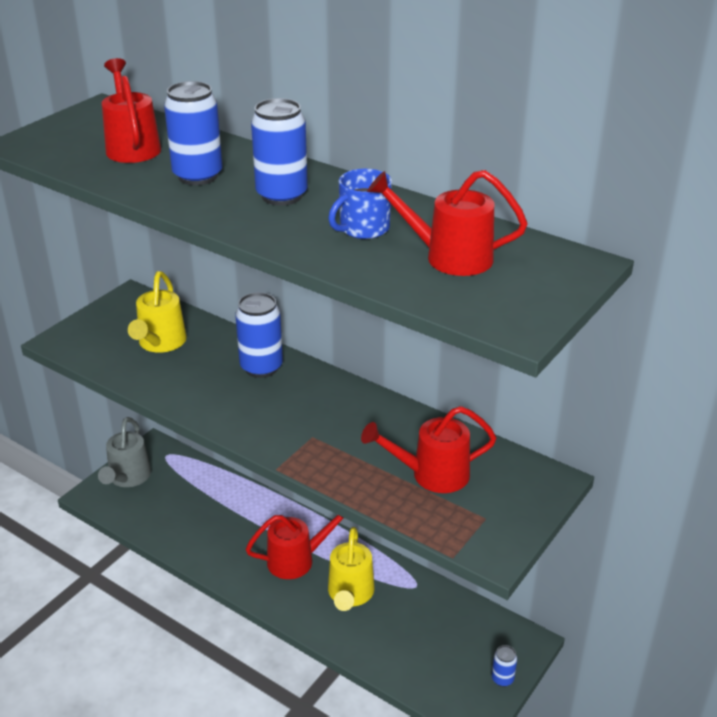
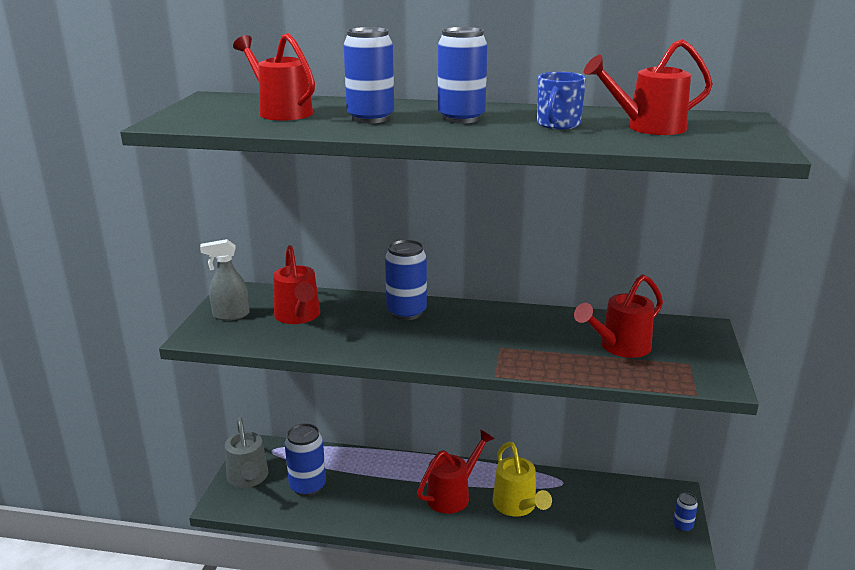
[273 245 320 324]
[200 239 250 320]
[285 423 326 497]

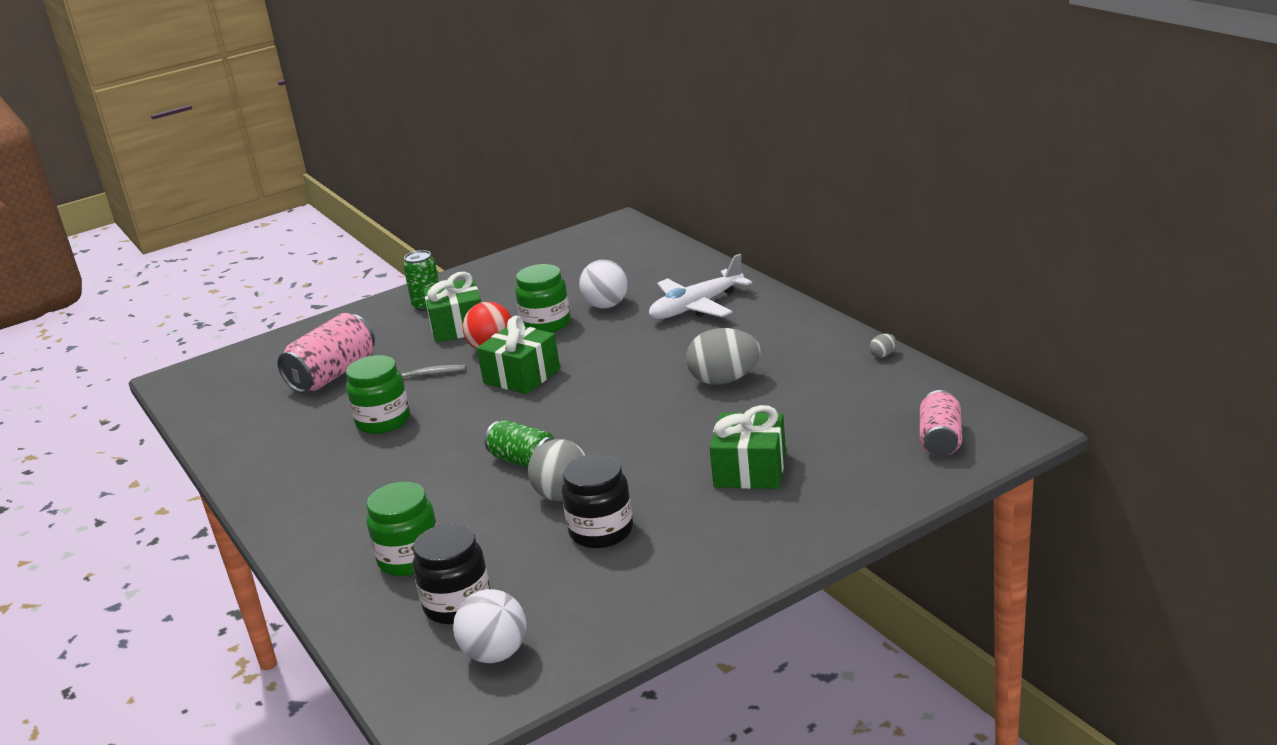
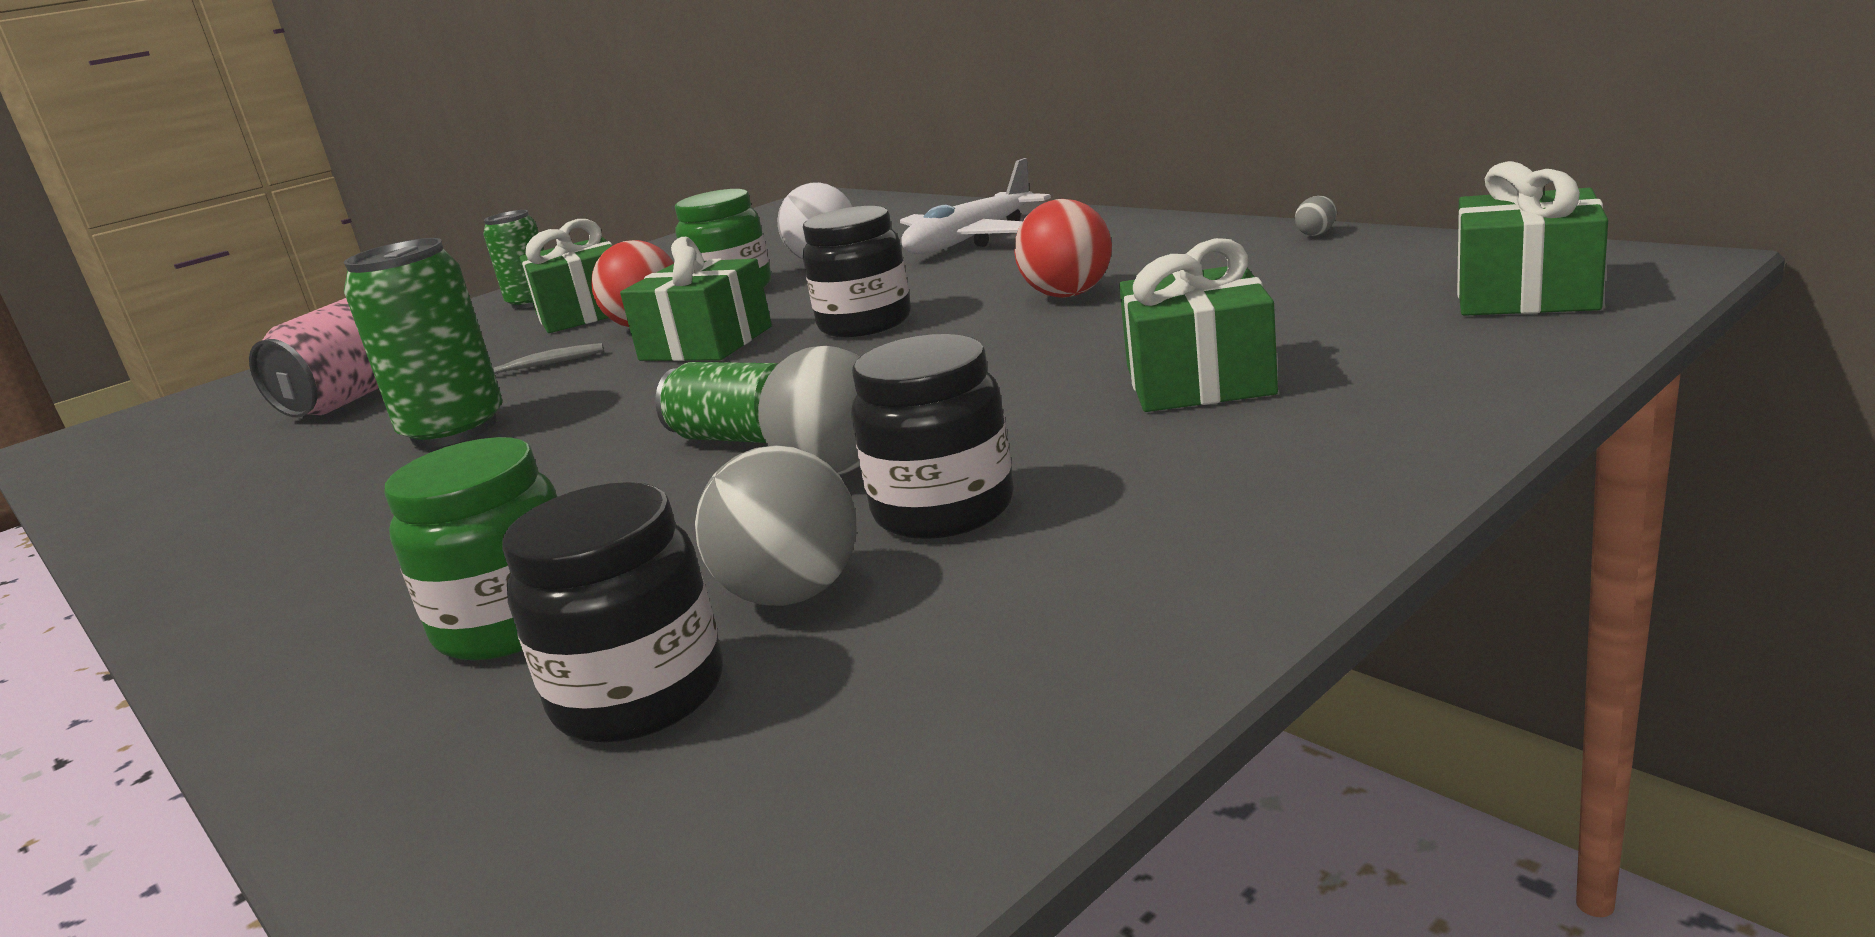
[344 238 503 448]
[453 589 526 663] (first image)
[1014 199 1112 298]
[1457 161 1608 316]
[695 445 857 606]
[803 206 911 337]

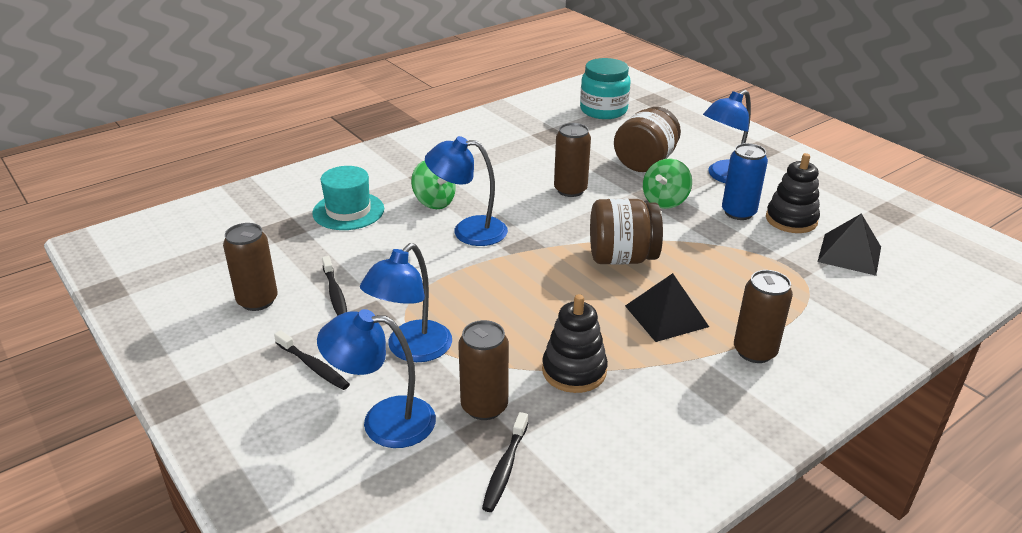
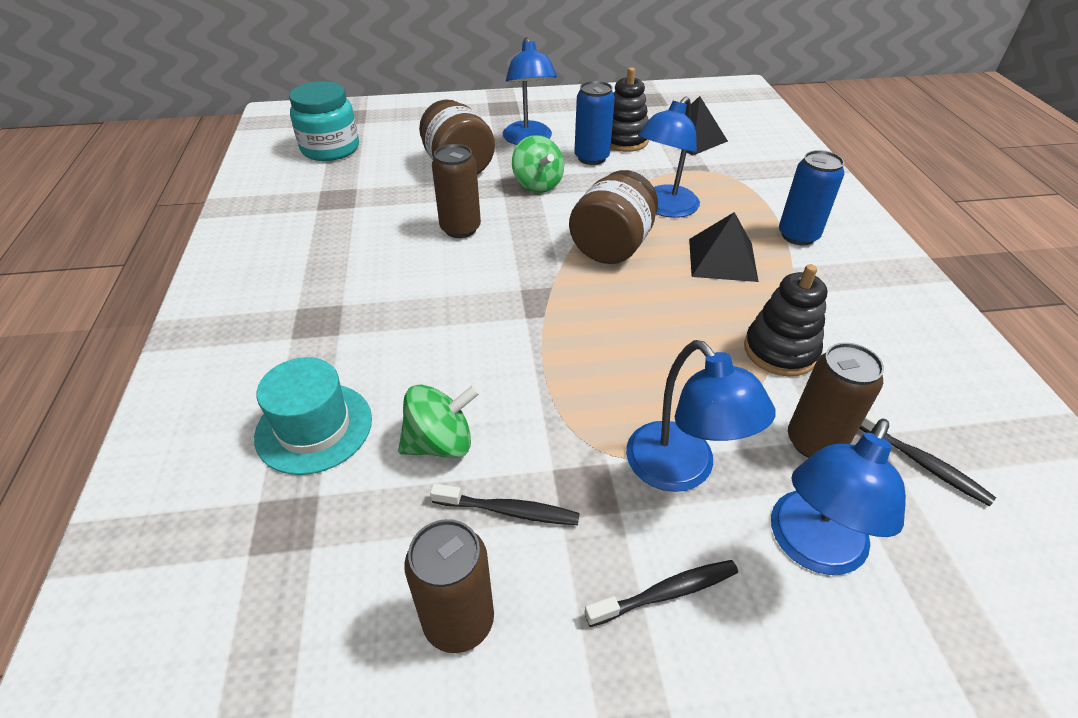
[398 384 480 458]
[638 96 700 218]
[779 150 844 245]

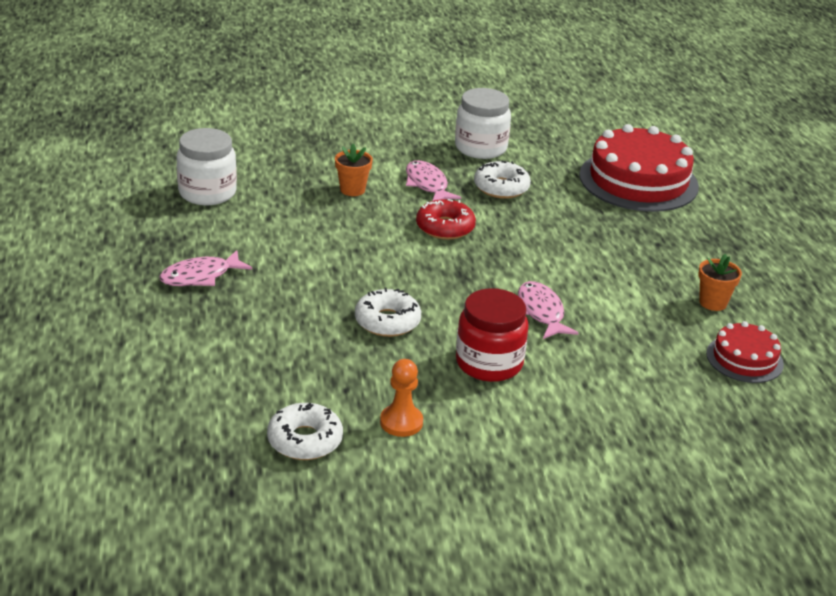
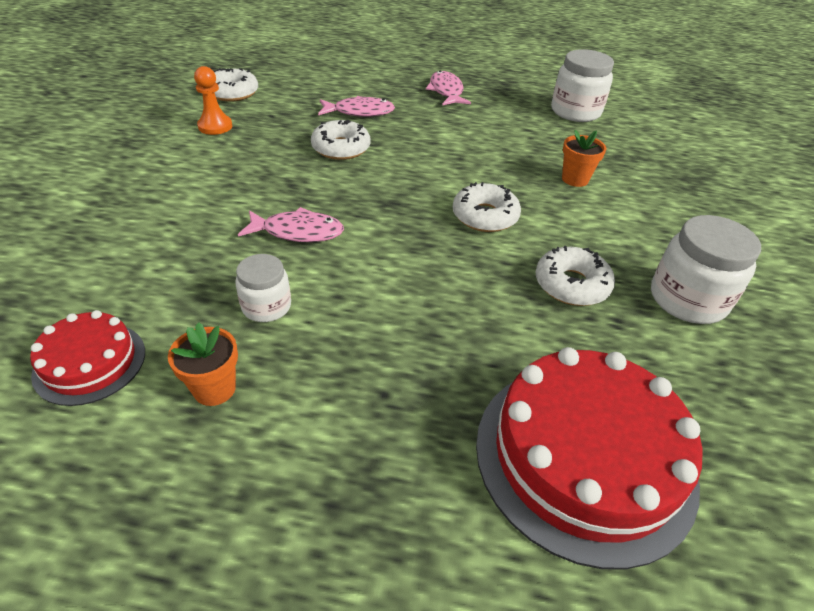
[318 96 395 117]
[453 182 521 232]
[456 288 529 382] (first image)
[235 254 291 322]

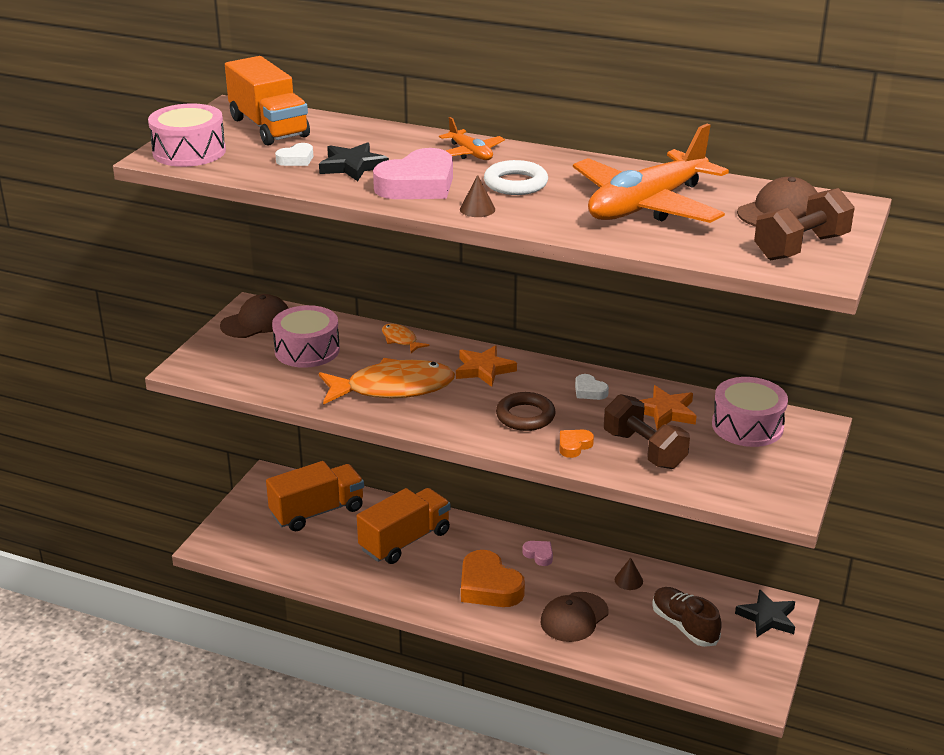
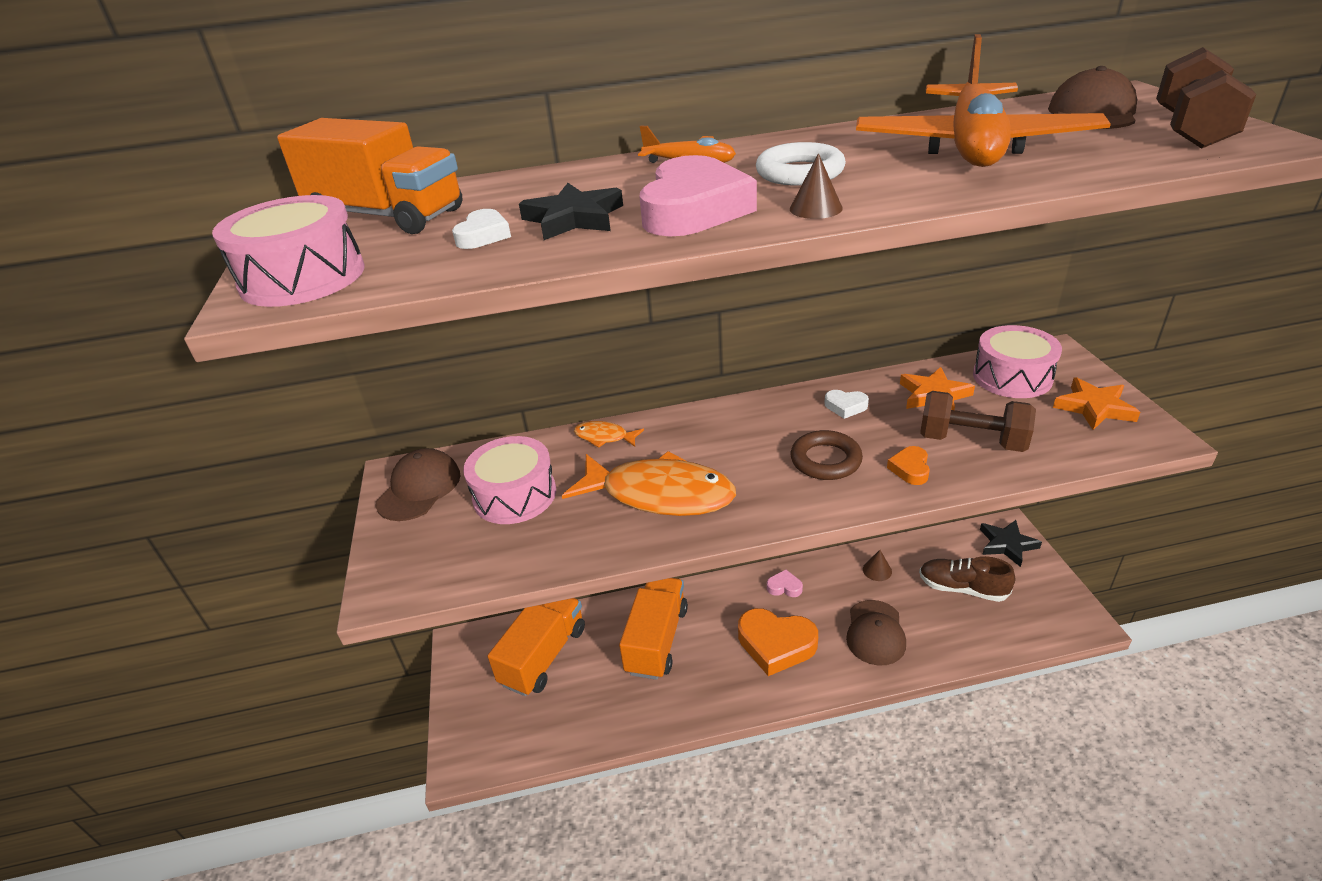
[562 451 736 516]
[1053 377 1140 430]

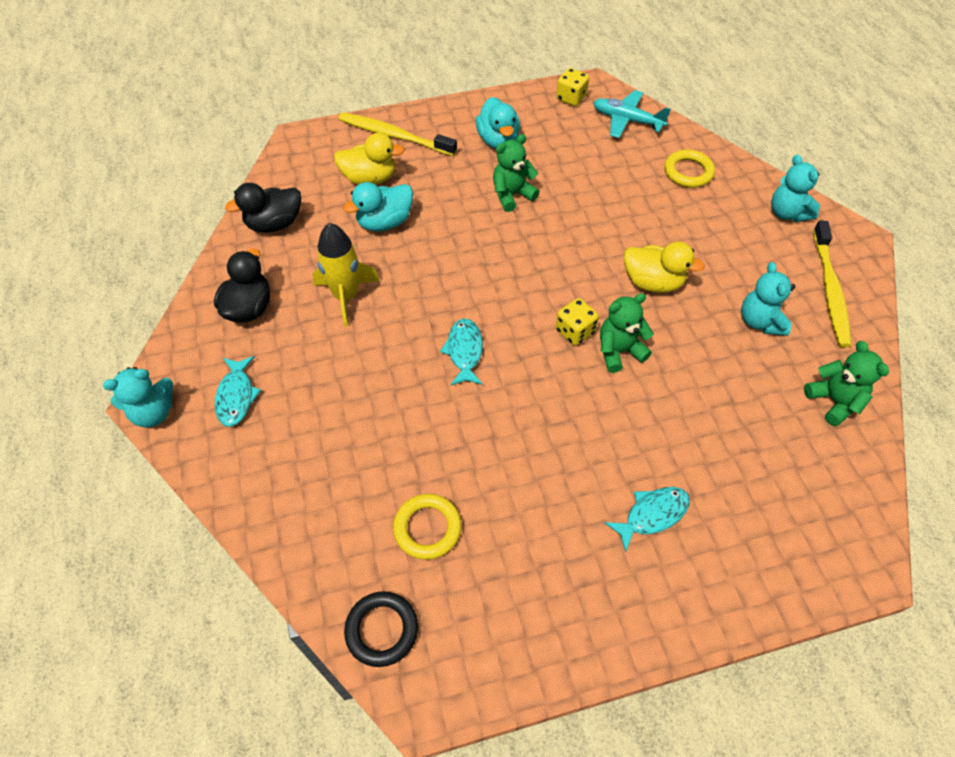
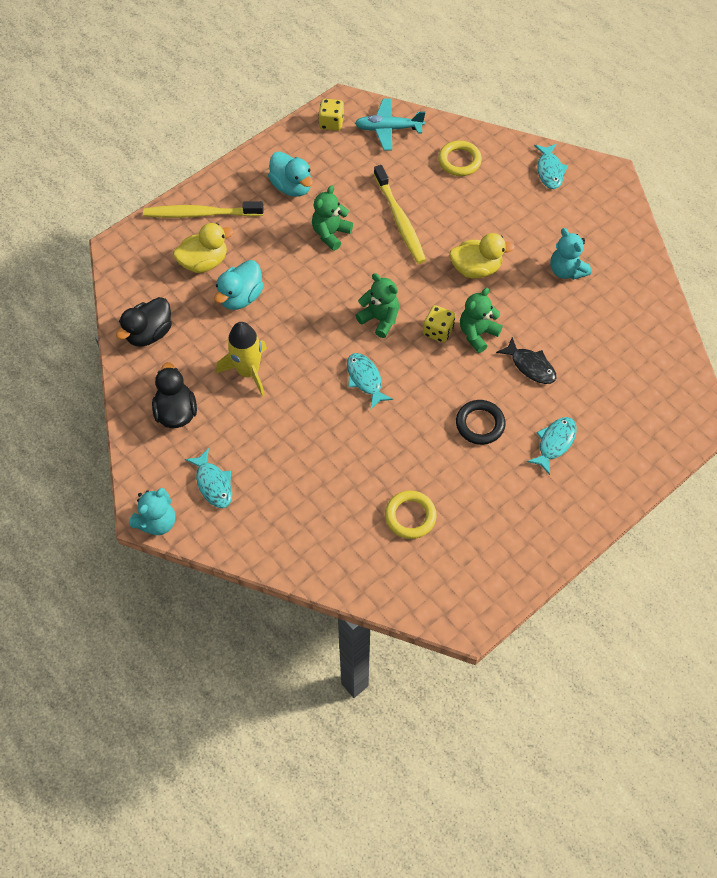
[456 400 506 445]
[534 144 568 189]
[355 273 399 338]
[374 165 426 264]
[496 337 556 384]

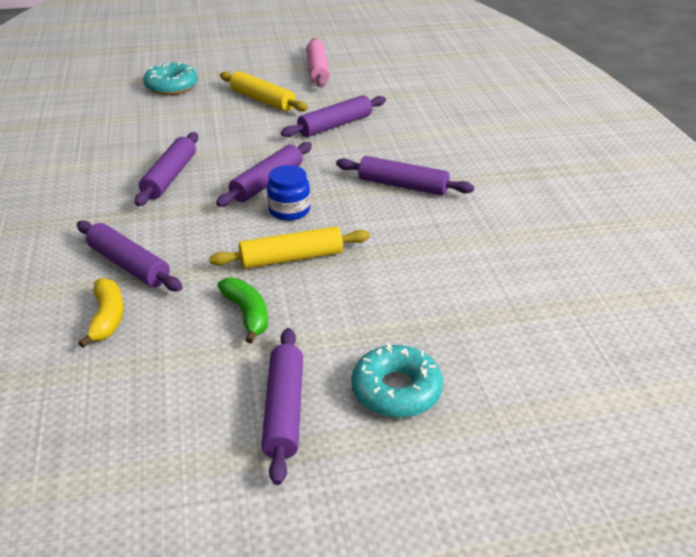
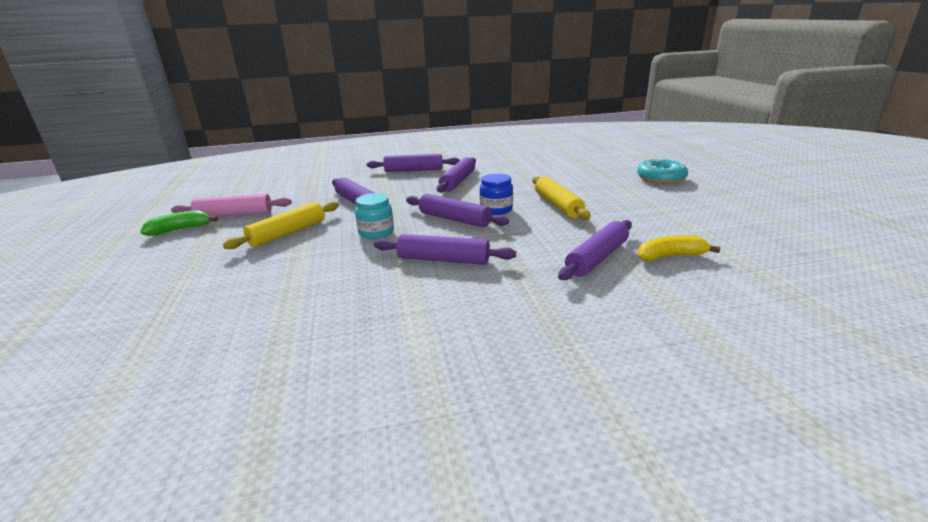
[143 63 198 95] (first image)
[140 210 218 236]
[367 154 460 172]
[355 193 394 239]

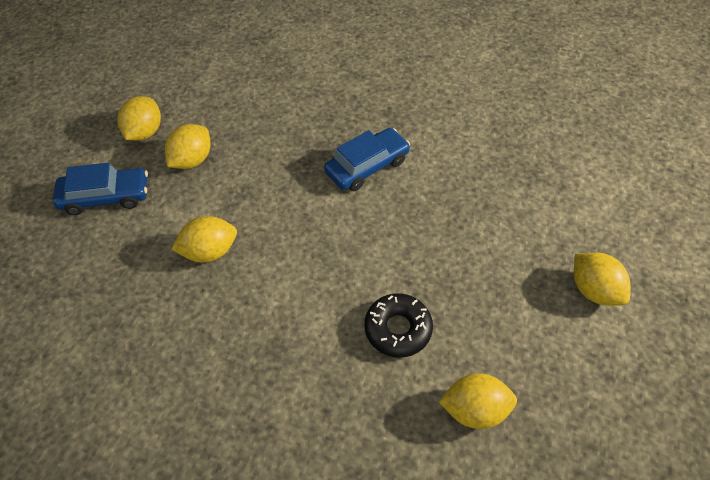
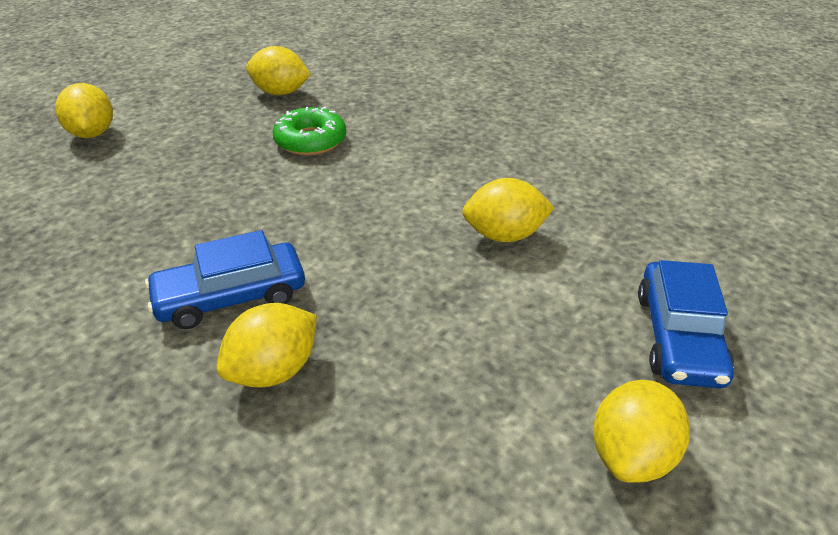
[638 260 734 388]
[216 303 317 388]
[273 107 346 155]

